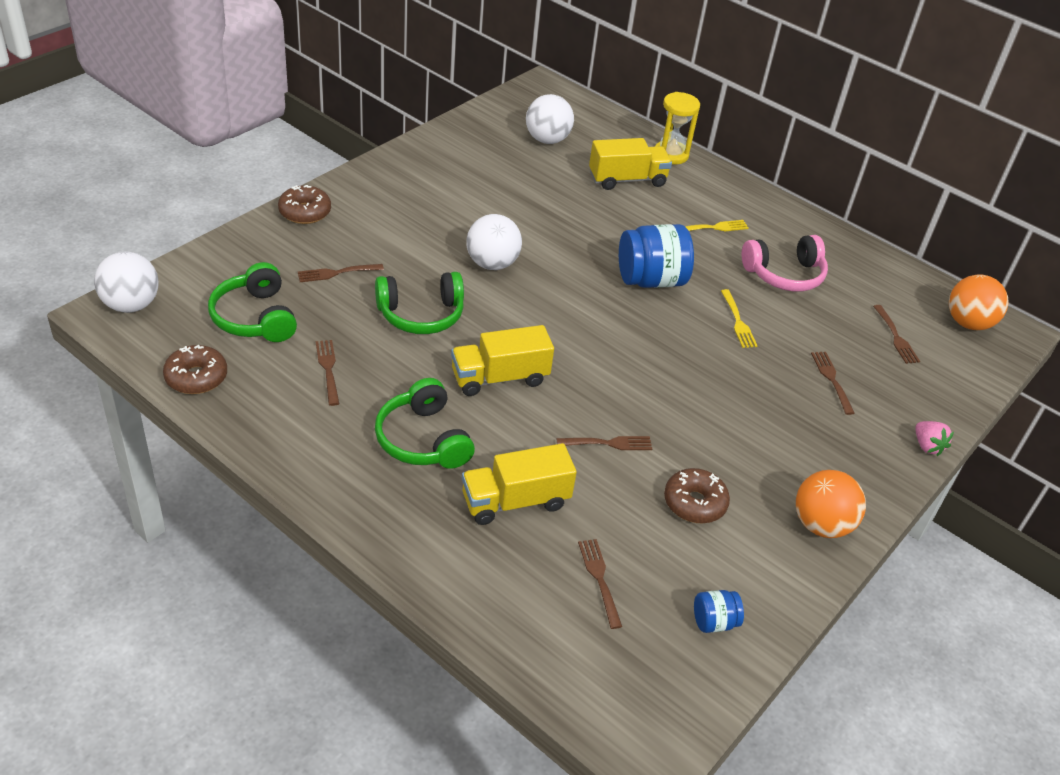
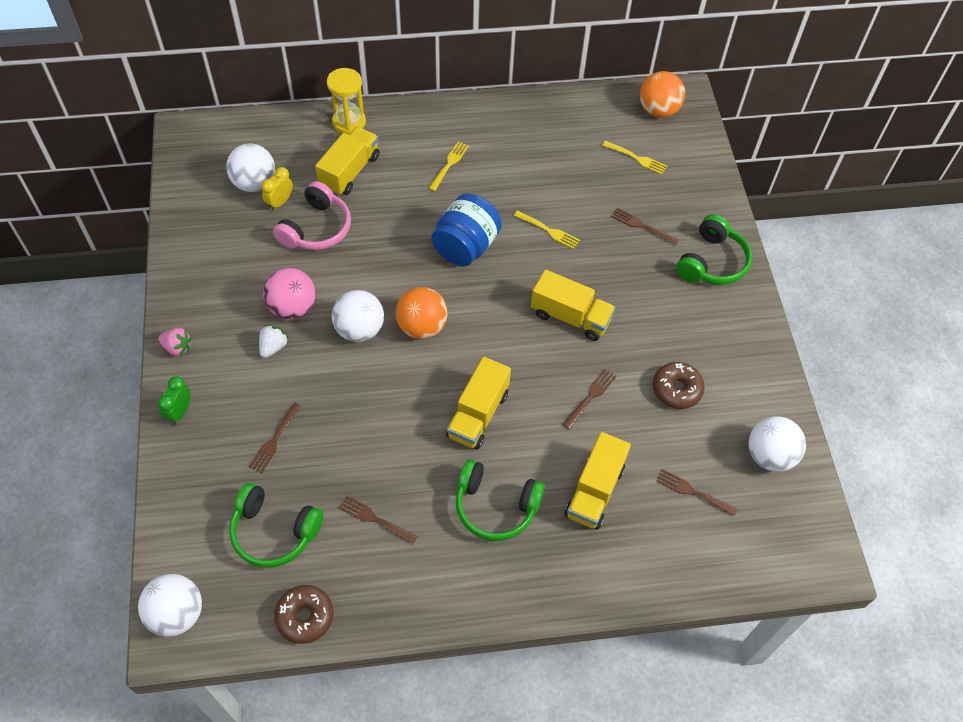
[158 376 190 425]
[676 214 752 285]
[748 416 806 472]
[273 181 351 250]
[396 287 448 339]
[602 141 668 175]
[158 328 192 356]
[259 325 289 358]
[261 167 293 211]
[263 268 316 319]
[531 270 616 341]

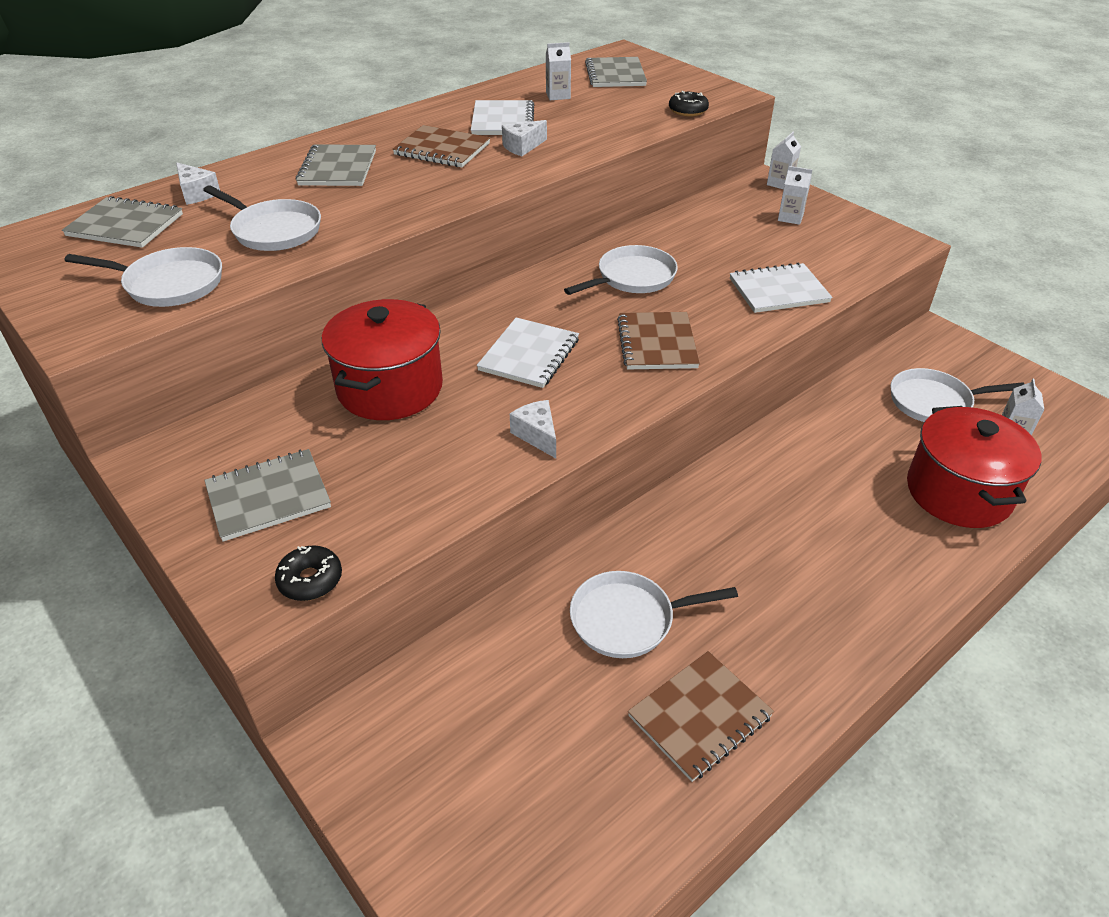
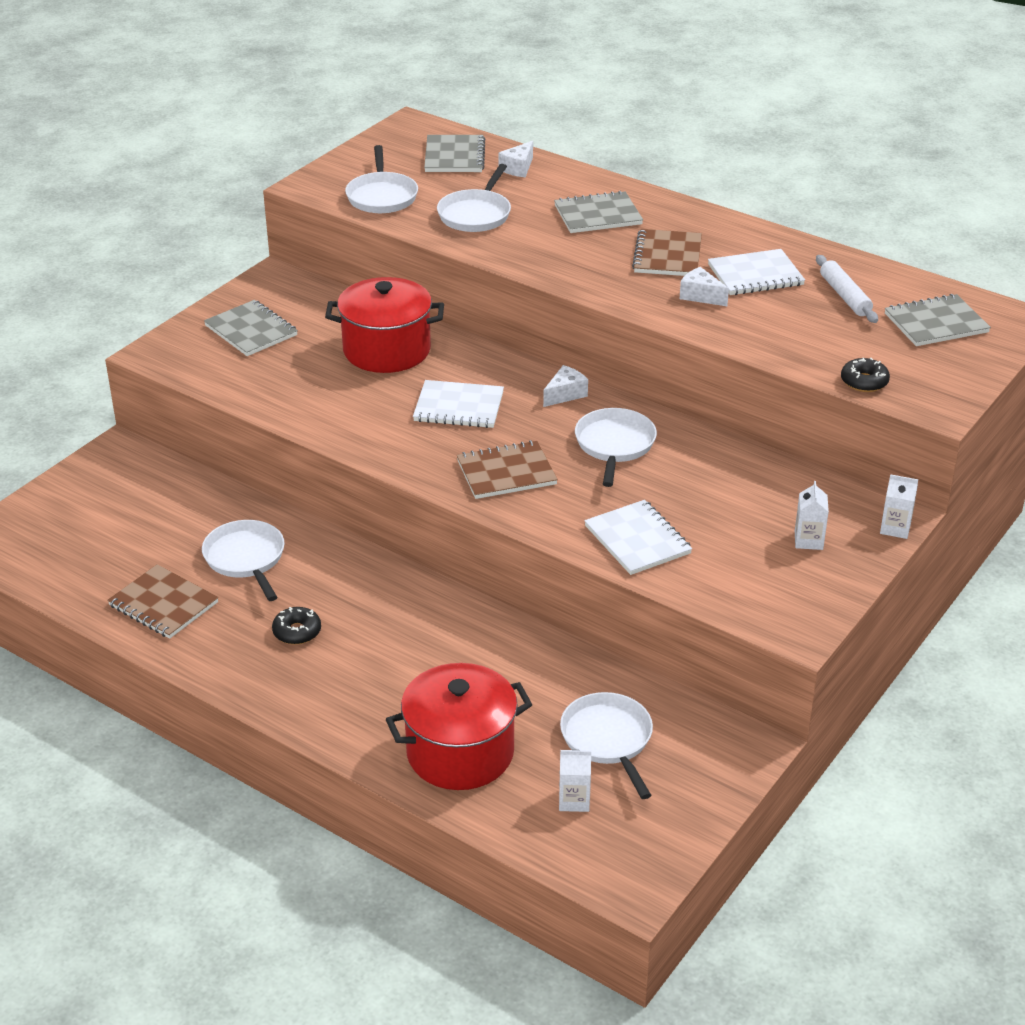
[272 607 321 645]
[543 365 588 407]
[816 255 878 323]
[575 408 657 487]

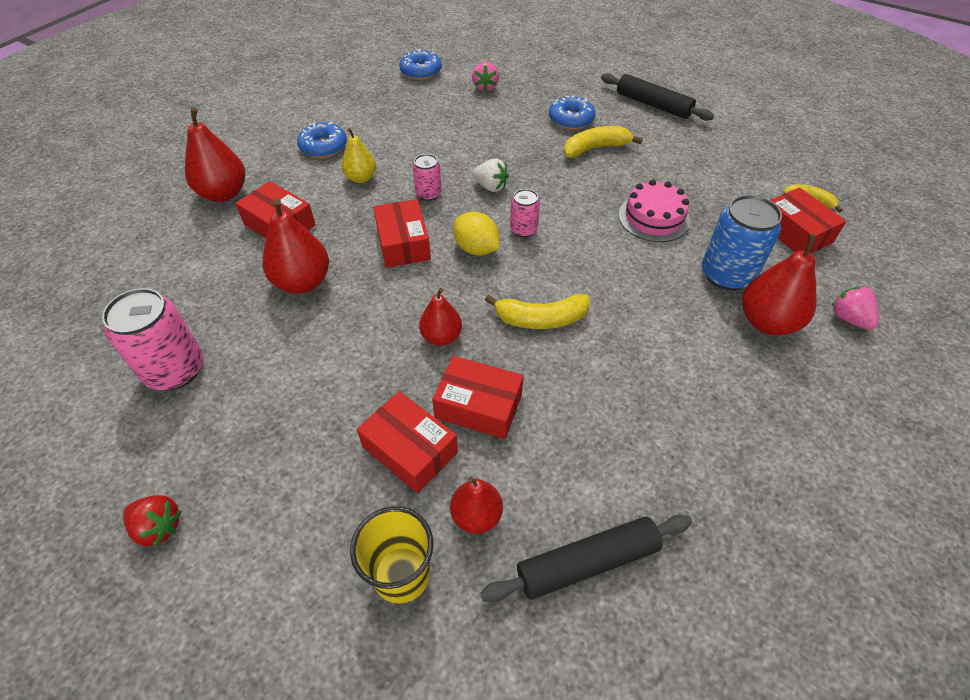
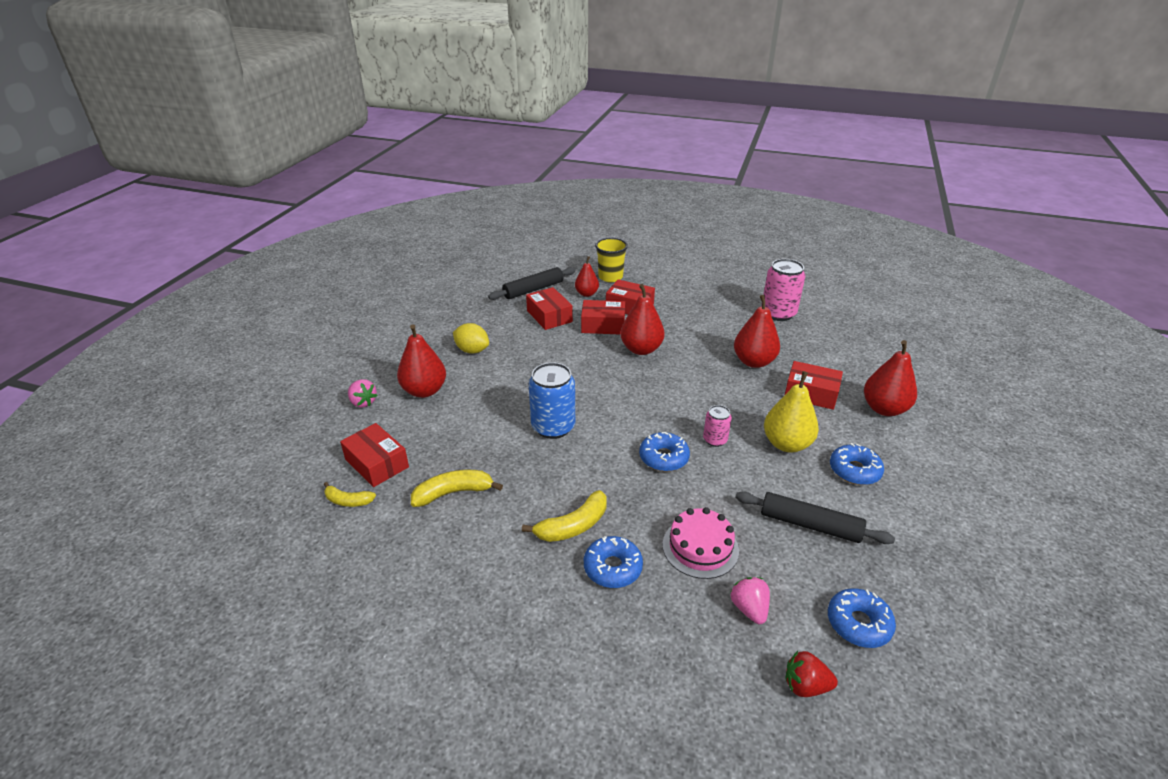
[786 651 838 697]
[764 371 819 453]
[526 287 573 330]
[620 284 665 355]
[453 323 489 354]
[639 432 690 471]
[411 470 503 507]
[510 189 540 237] (first image)
[735 491 895 544]
[662 507 739 579]
[529 362 575 439]

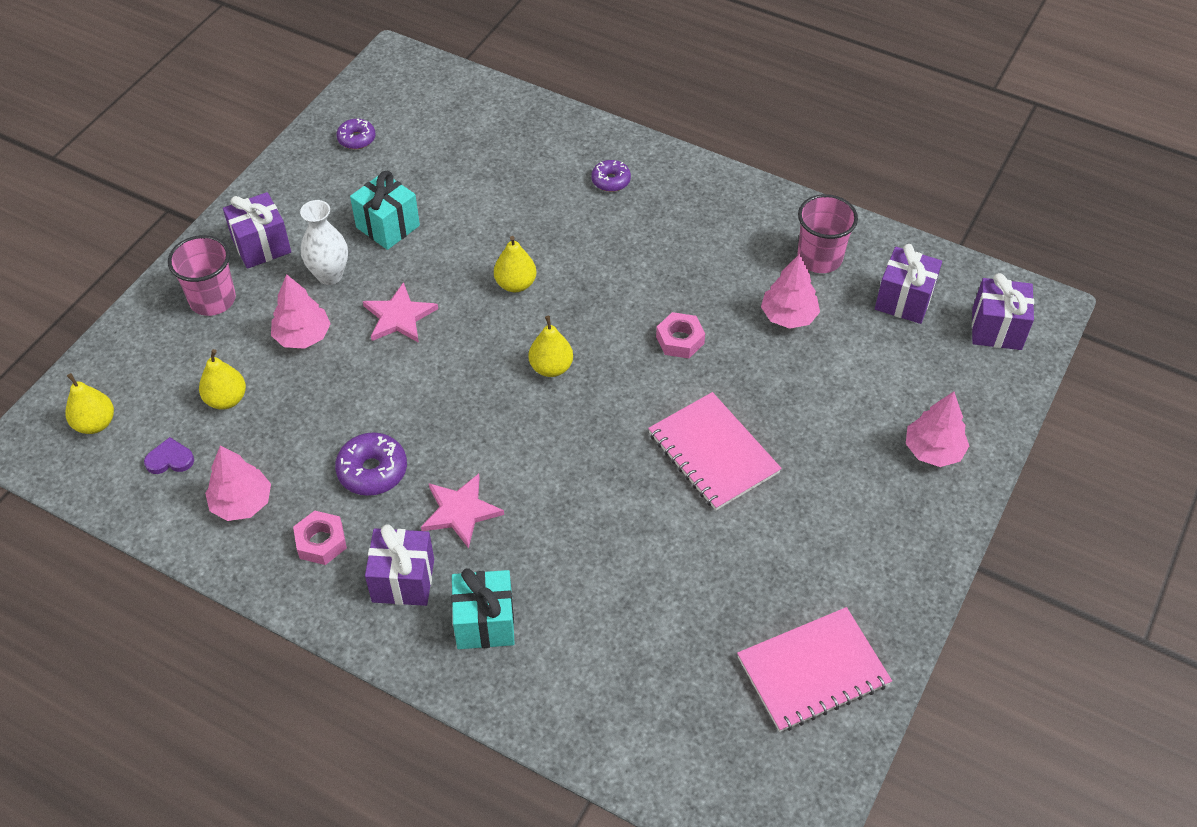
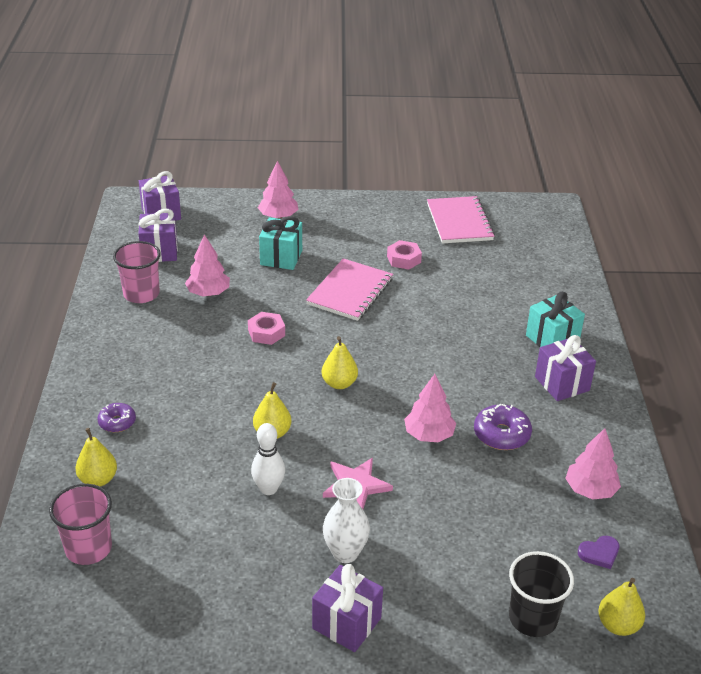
[578 536 619 569]
[49 484 112 565]
[75 428 117 487]
[404 374 456 443]
[387 240 422 270]
[336 119 375 149] (first image)
[259 216 302 270]
[421 474 504 549] (first image)
[427 196 495 243]
[251 423 285 495]
[509 551 574 637]

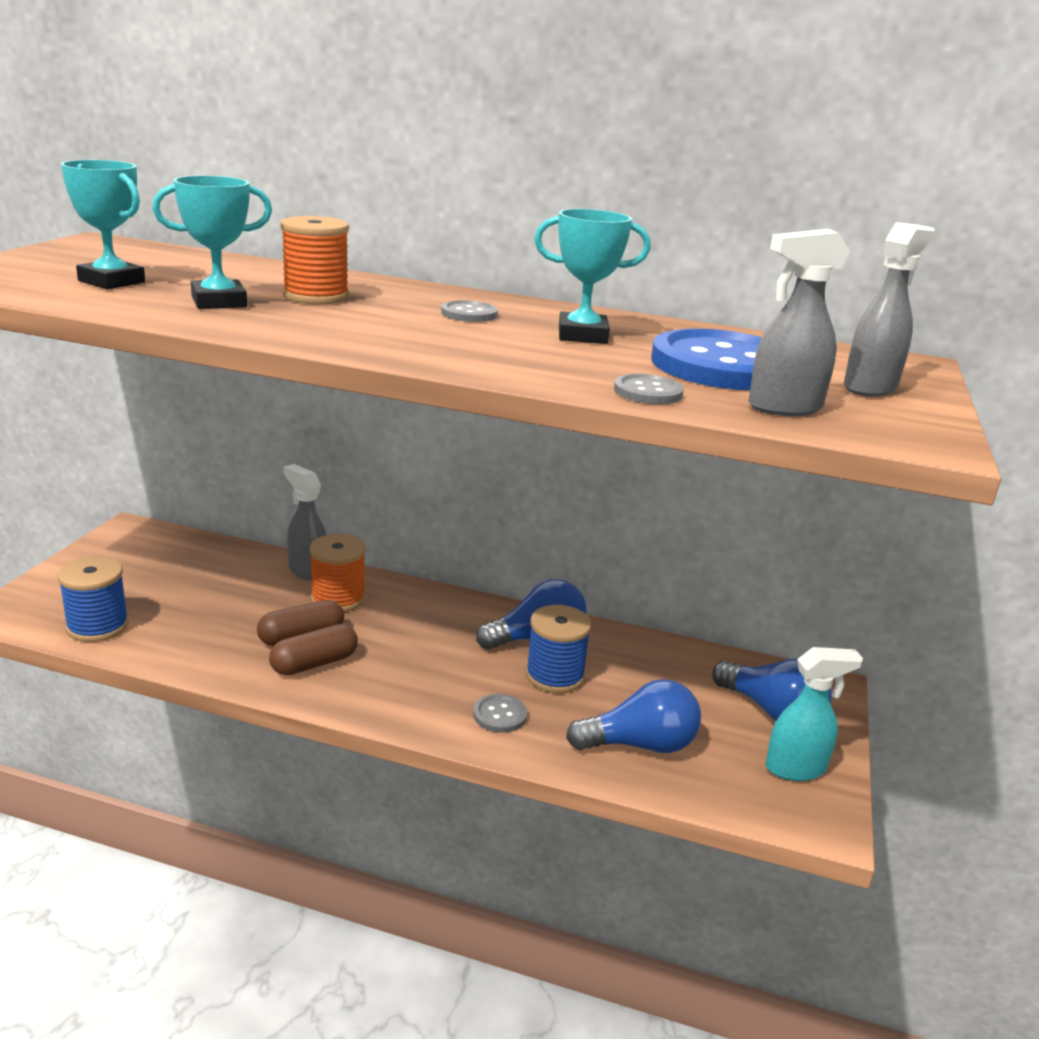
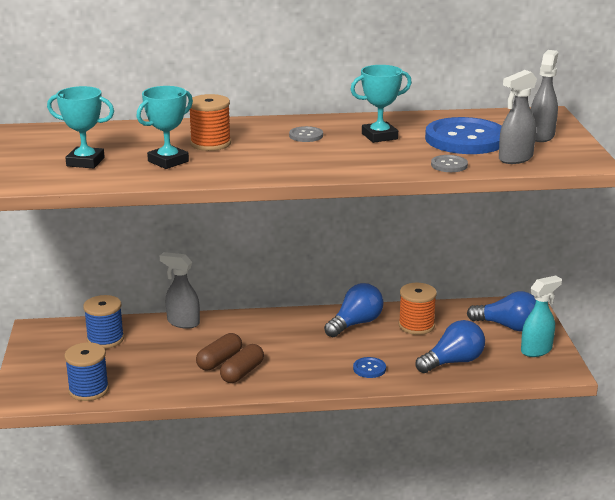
[399 283 437 335]
[353 357 386 378]
[83 295 124 349]

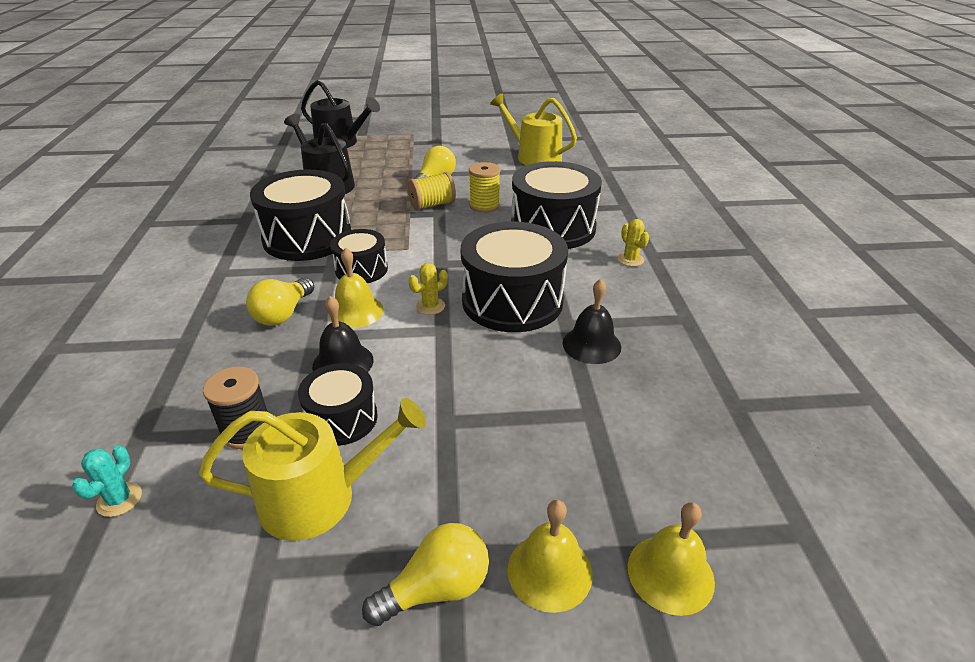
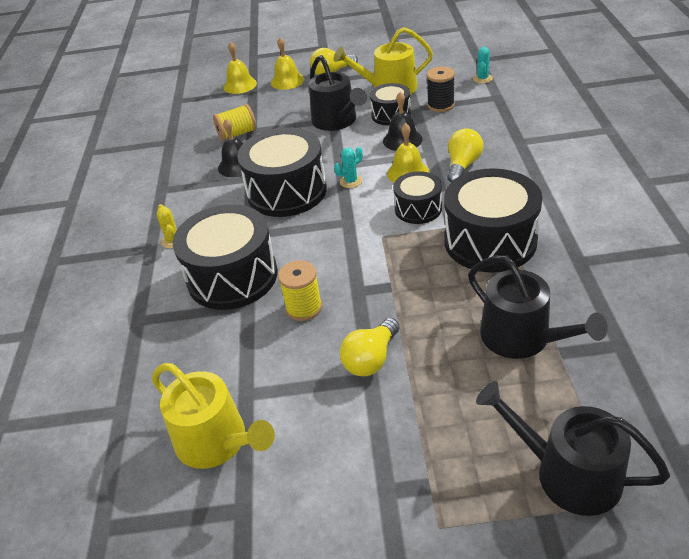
[213 104 257 141]
[334 147 363 188]
[309 55 367 131]

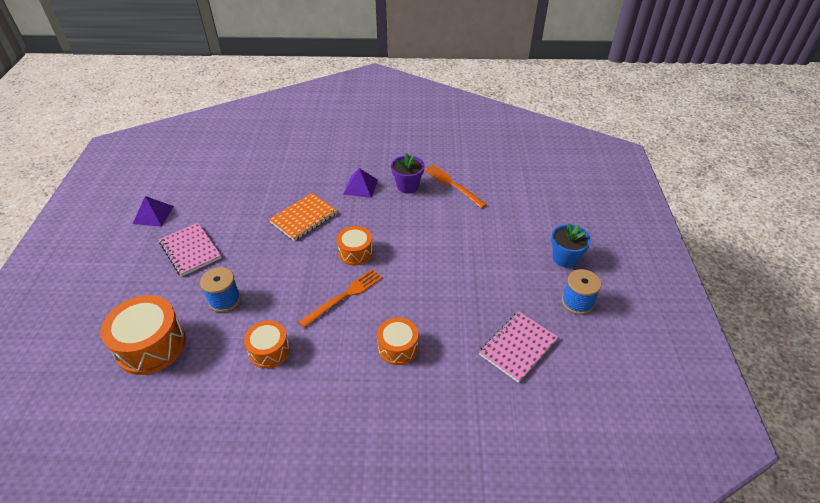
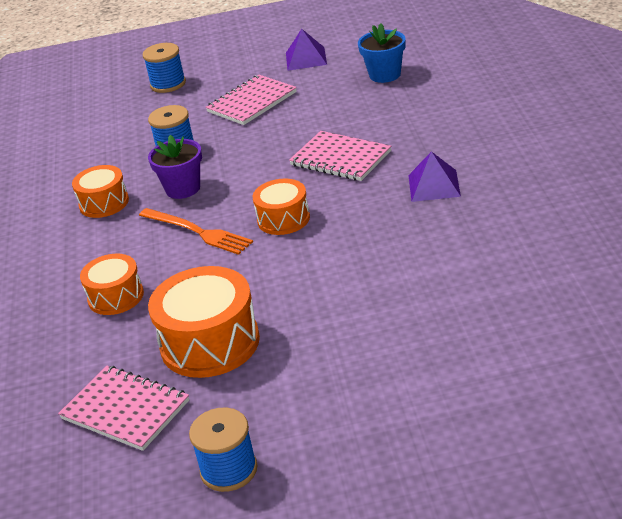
[148 266 260 378]
[289 131 391 181]
[148 135 202 199]
[424 165 487 208] (first image)
[358 23 406 83]
[143 43 186 93]

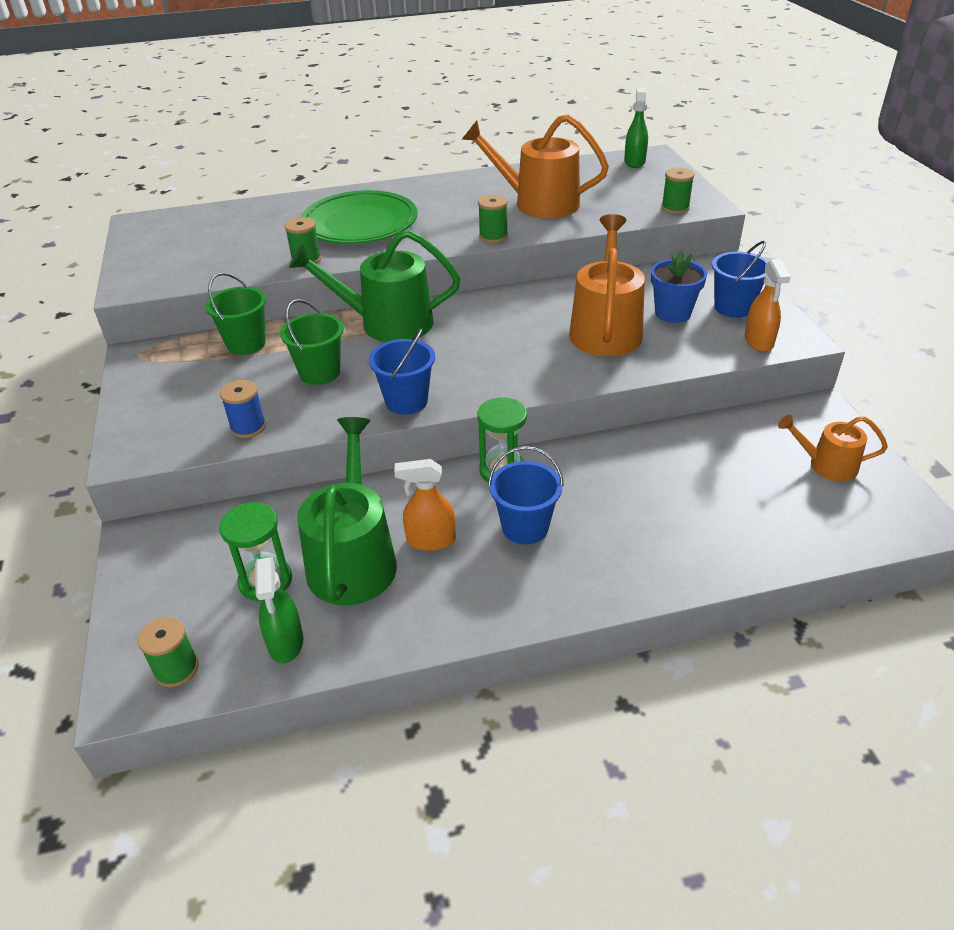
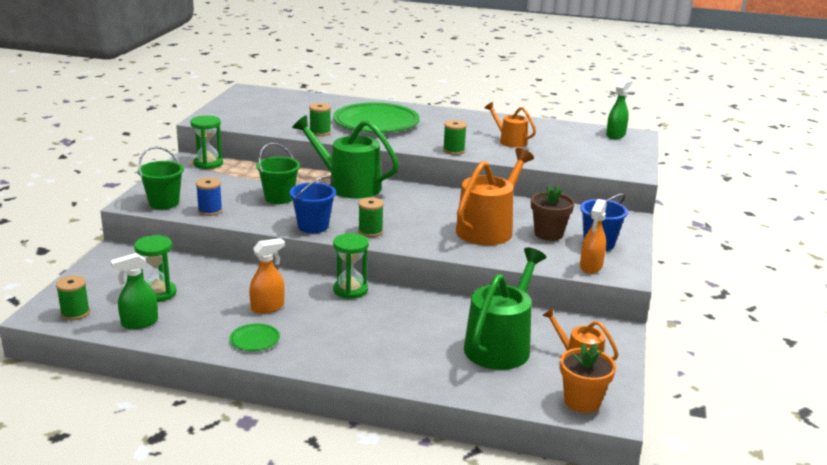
[138 146 184 209]
[110 253 158 329]
[464 248 546 370]
[249 238 285 314]
[485 102 536 148]
[488 446 564 545] (first image)
[531 184 575 241]
[358 197 384 237]
[190 115 223 169]
[230 323 280 351]
[560 343 616 413]

